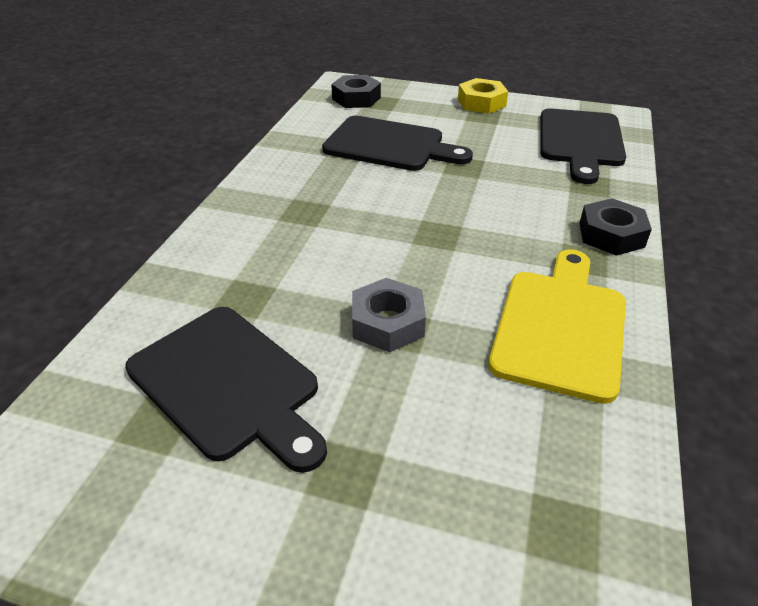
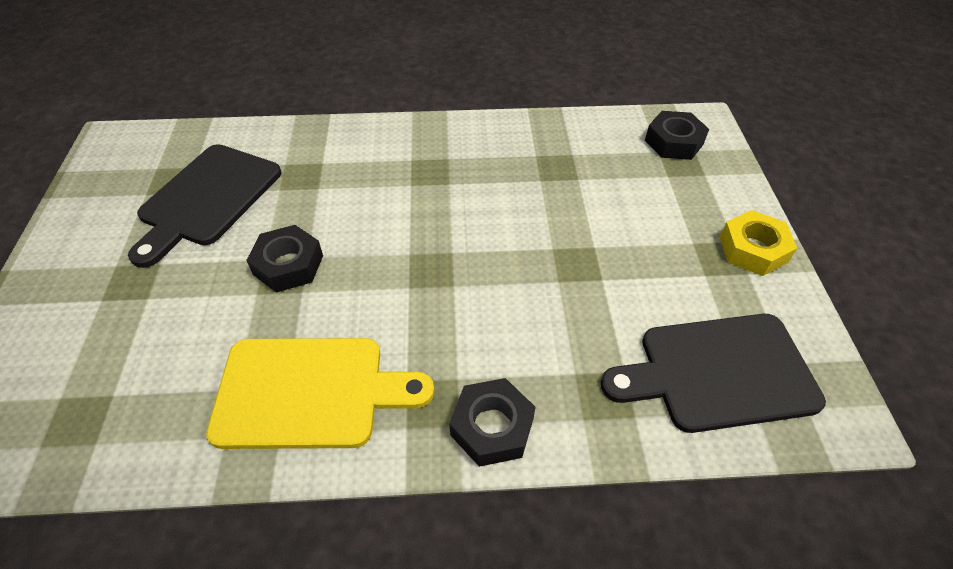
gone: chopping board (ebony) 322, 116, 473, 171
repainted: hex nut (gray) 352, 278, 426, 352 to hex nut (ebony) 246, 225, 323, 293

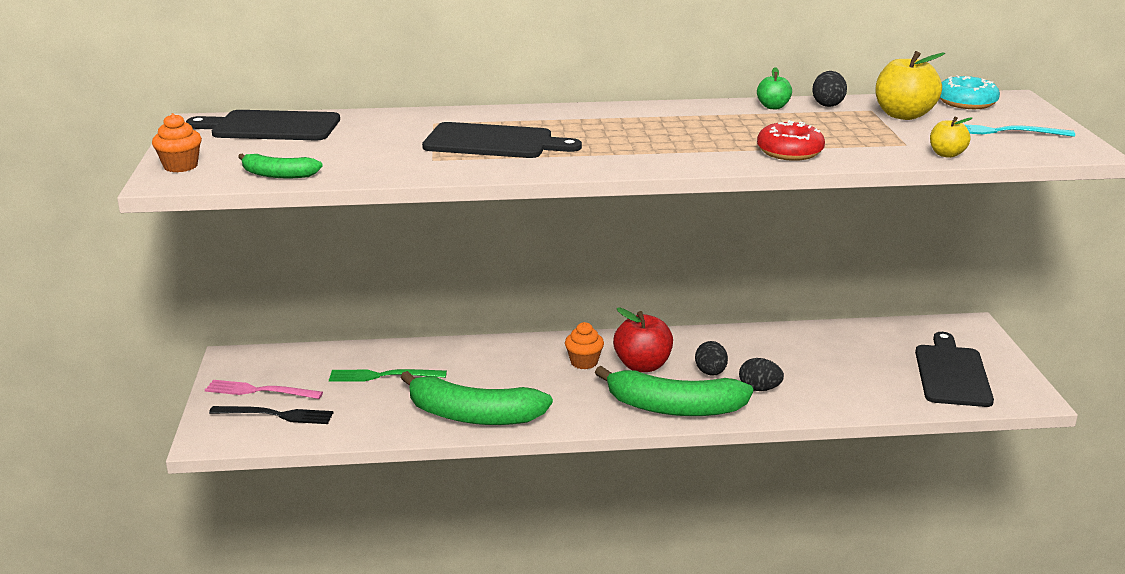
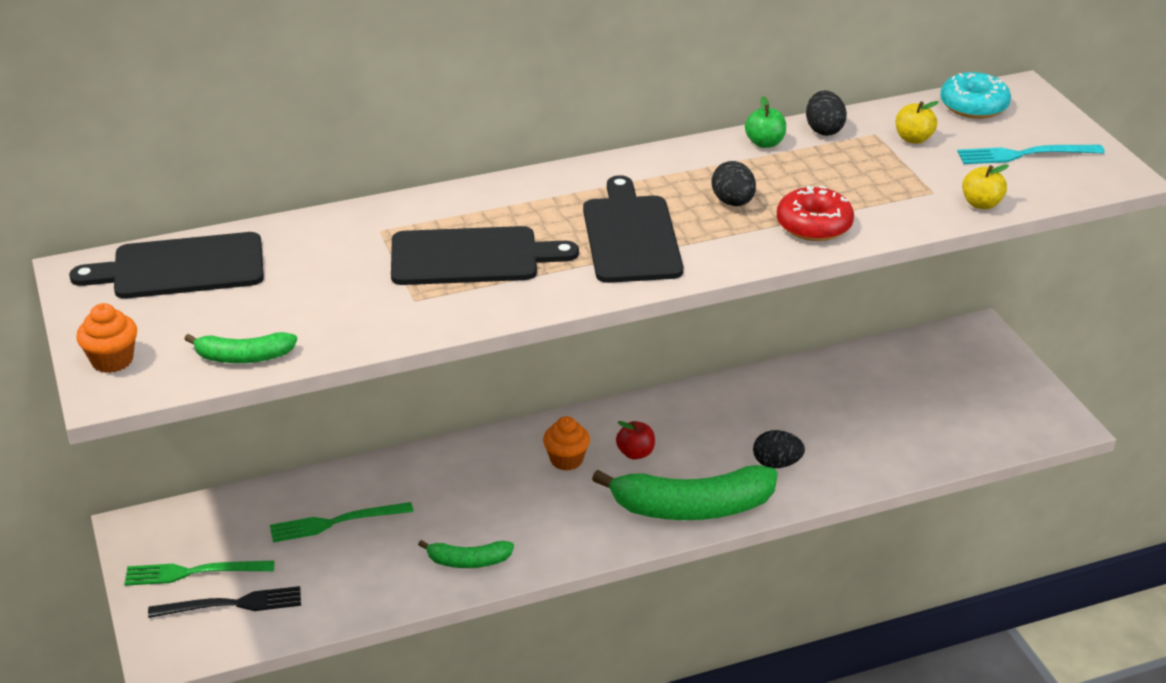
shifted: chopping board (ebony) 915, 332, 994, 407 to 583, 175, 683, 283; toy egg (ebony) 695, 341, 728, 376 to 711, 161, 756, 206
repainted: dinner fork (rosy) 205, 380, 323, 399 to dinner fork (leaf-green) 124, 560, 275, 586
scaled: toy banana (leaf-green) 400, 371, 553, 425 = 418, 540, 514, 568 x0.50; toy apple (scarlet) 613, 307, 673, 372 = 616, 421, 655, 460 x0.56; toy apple (golden) 875, 51, 945, 120 = 895, 101, 939, 144 x0.56

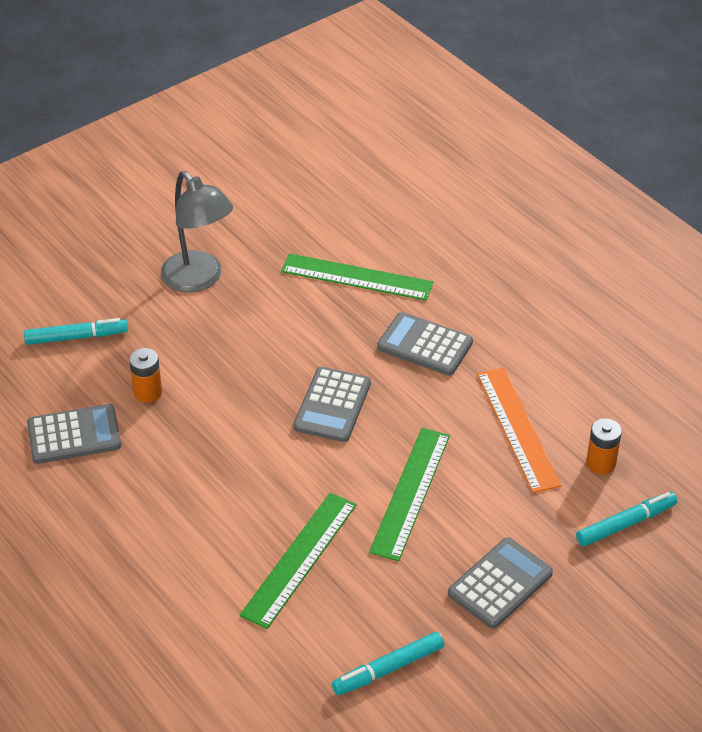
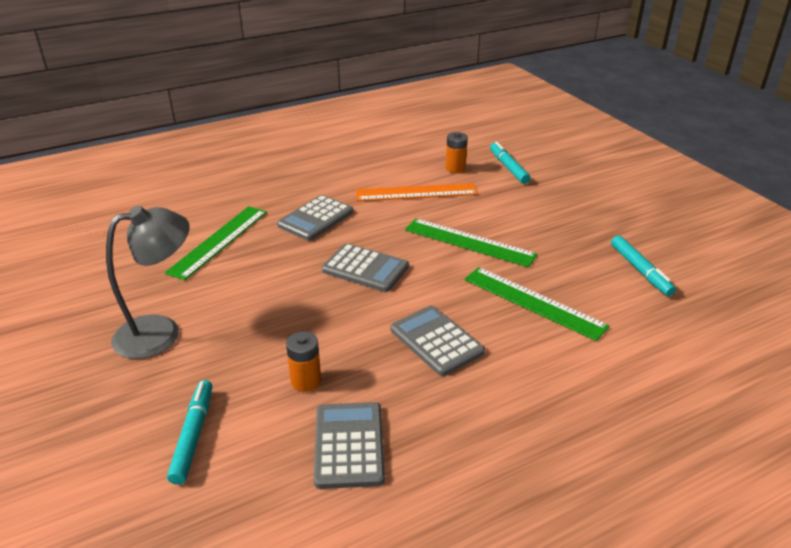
shifted: adding machine (gray) 448, 537, 553, 629 to 391, 305, 485, 376

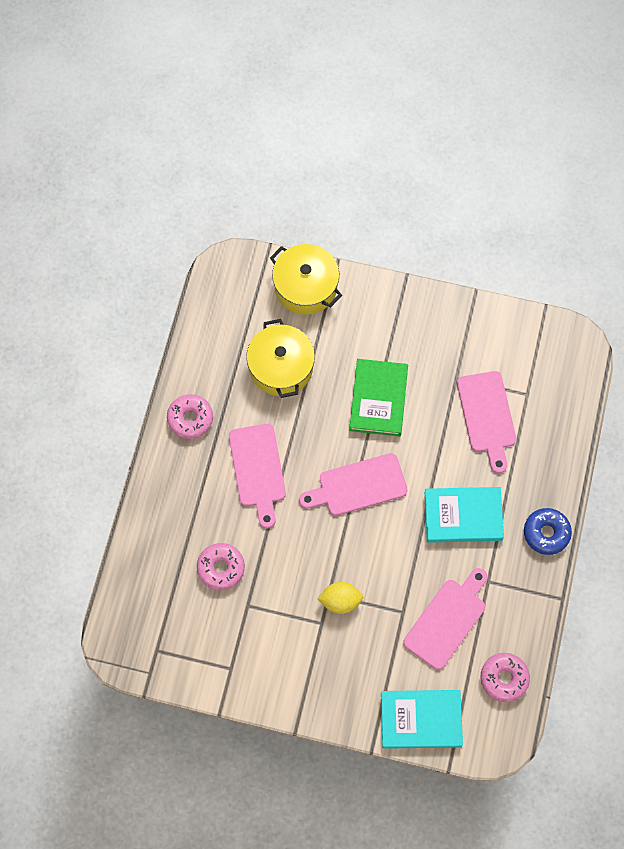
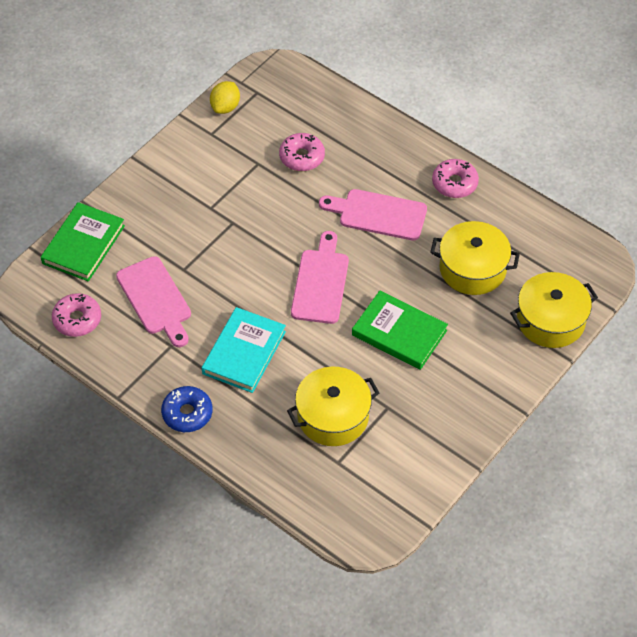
shifted: lemon (golden) 317, 582, 363, 614 to 210, 81, 240, 114
swapped: chopping board (rosy) 457, 371, 516, 473 to pot (golden) 287, 367, 379, 446
repainted: book (teal) 381, 690, 463, 749 to book (leaf-green) 41, 202, 125, 282

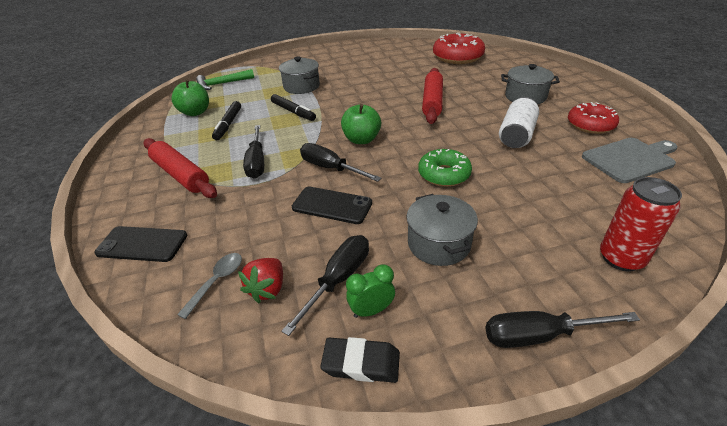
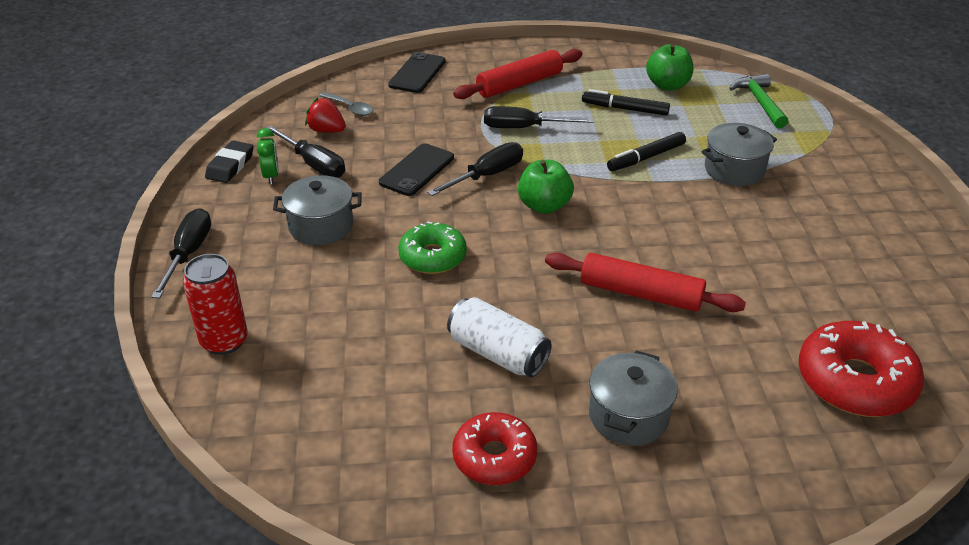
gone: chopping board (gray) 582, 138, 678, 183

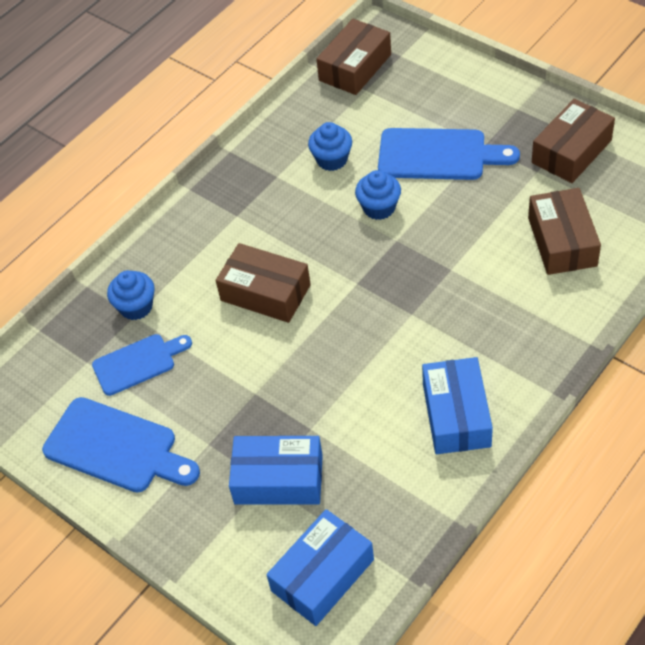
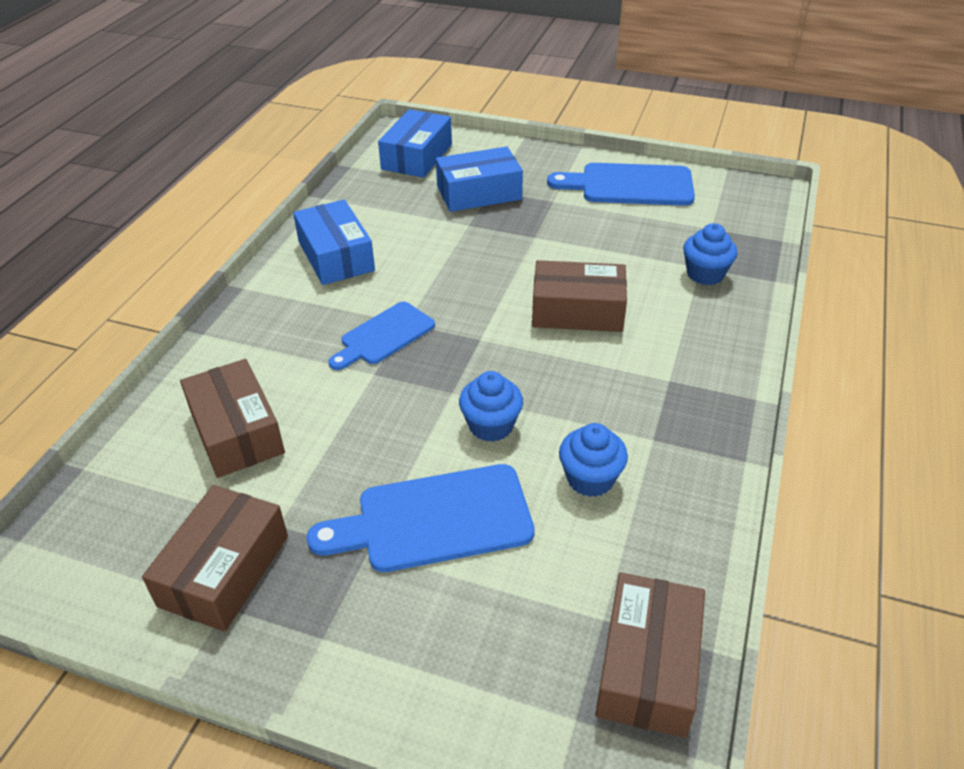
shifted: chopping board (royal blue) 92, 334, 192, 396 to 328, 302, 435, 370

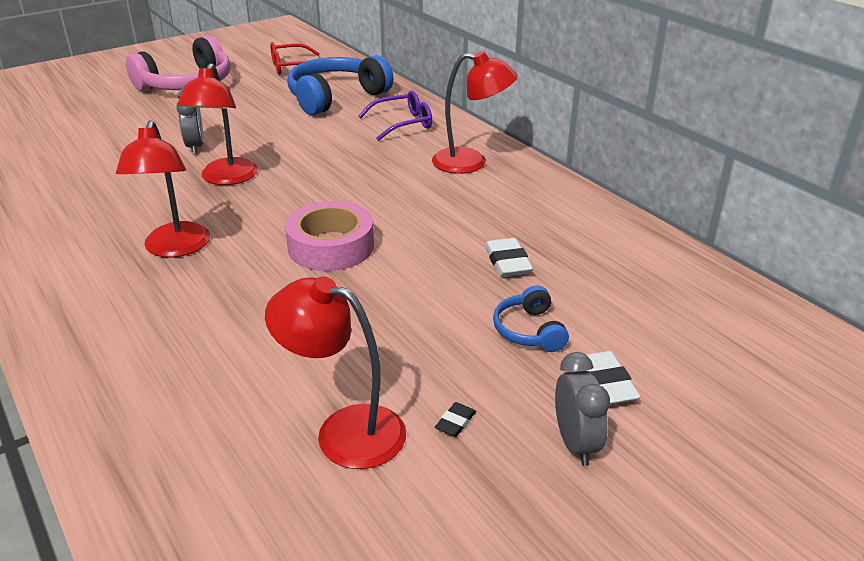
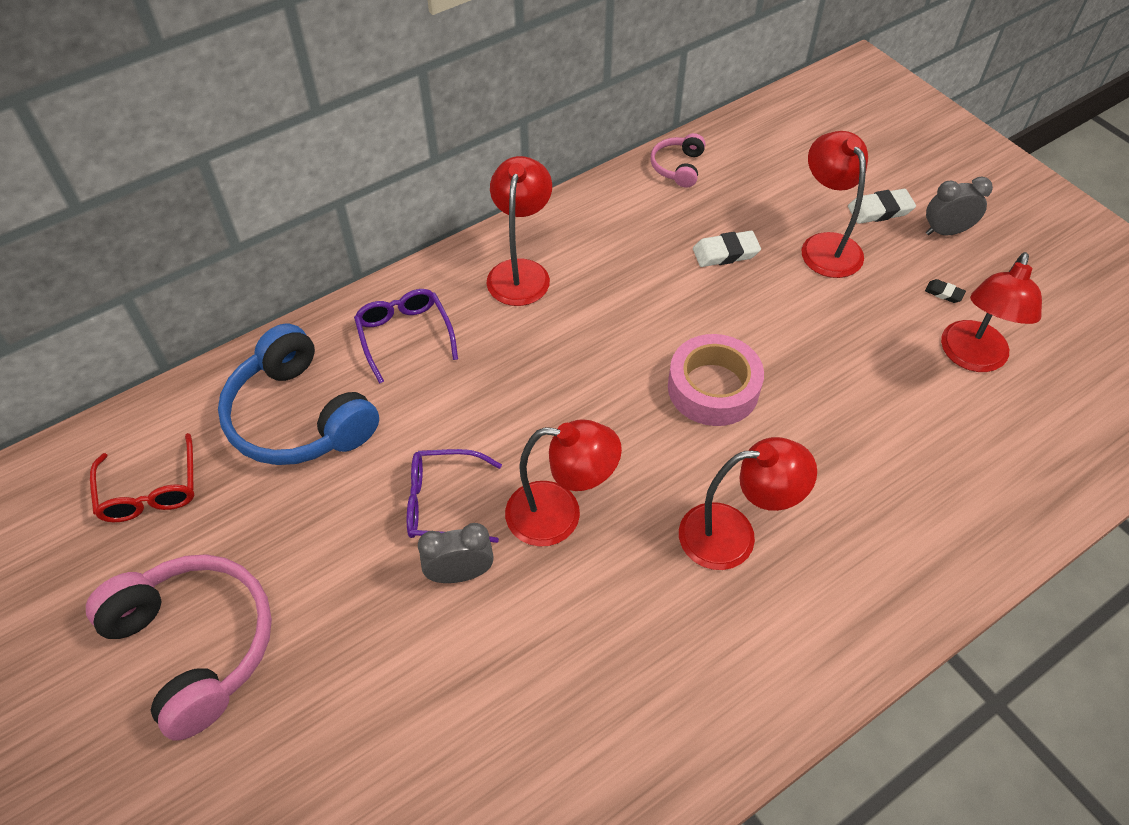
new: eyeglasses (royal purple) 407, 449, 502, 543; over-ear headphones (rosy) 650, 133, 705, 188
swapped: over-ear headphones (royal blue) 493, 285, 569, 352 to desk lamp (scarlet) 801, 131, 868, 278

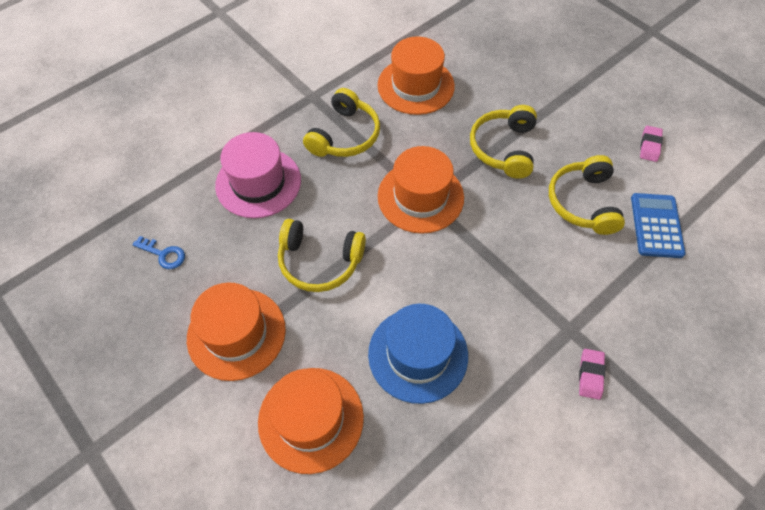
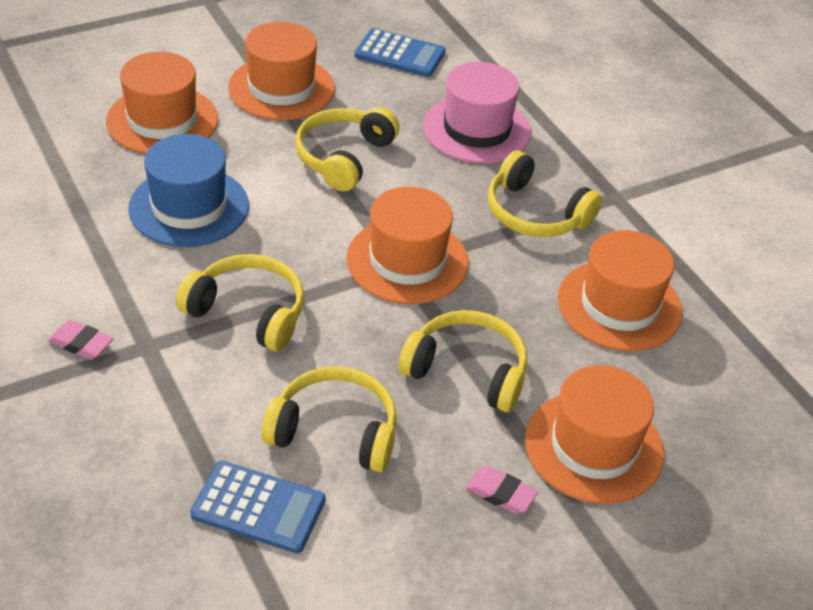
new: over-ear headphones (golden) 176, 254, 304, 352; tall hat (orange) 525, 365, 664, 504
shifted: pencil eraser (rosy) 640, 126, 663, 162 to 465, 466, 538, 514
swapped: latchkey (royal blue) 132, 236, 185, 269 to adding machine (royal blue) 354, 28, 446, 77

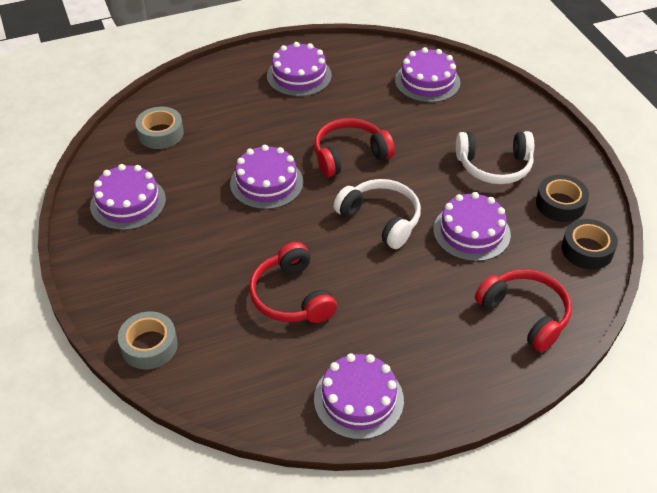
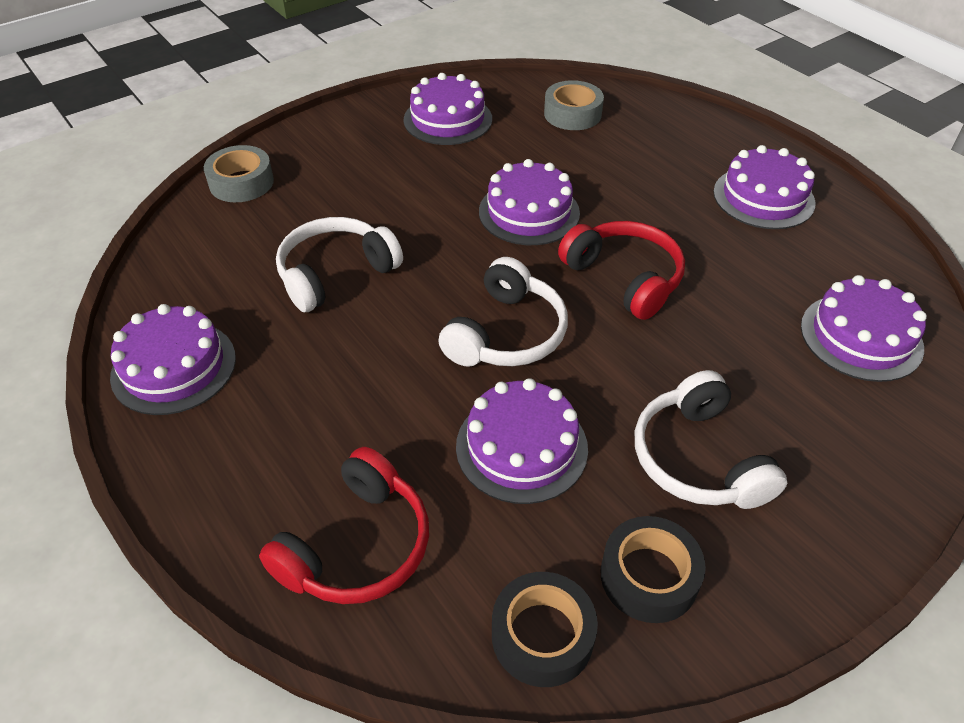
repainted: over-ear headphones (scarlet) 249, 242, 337, 323 to over-ear headphones (snow-white) 276, 217, 403, 312

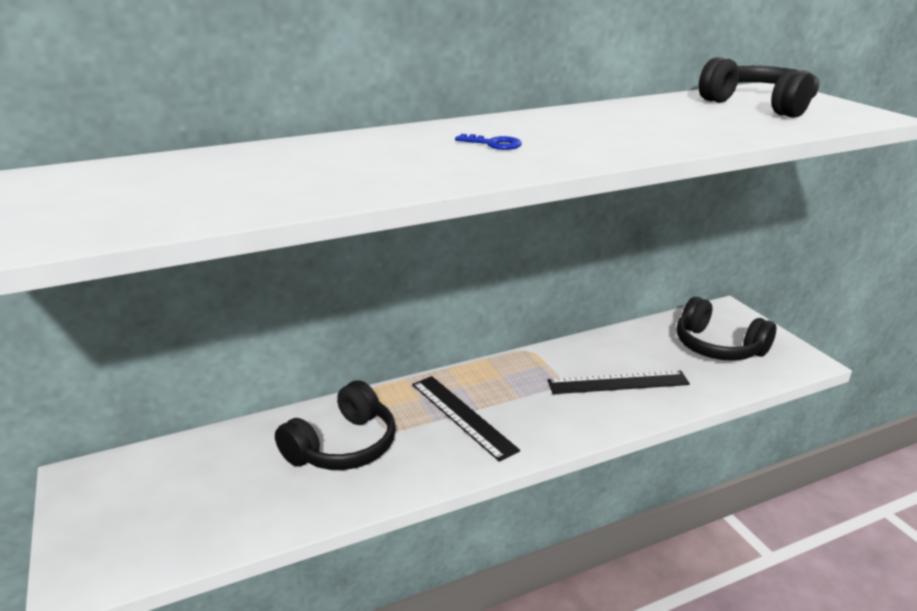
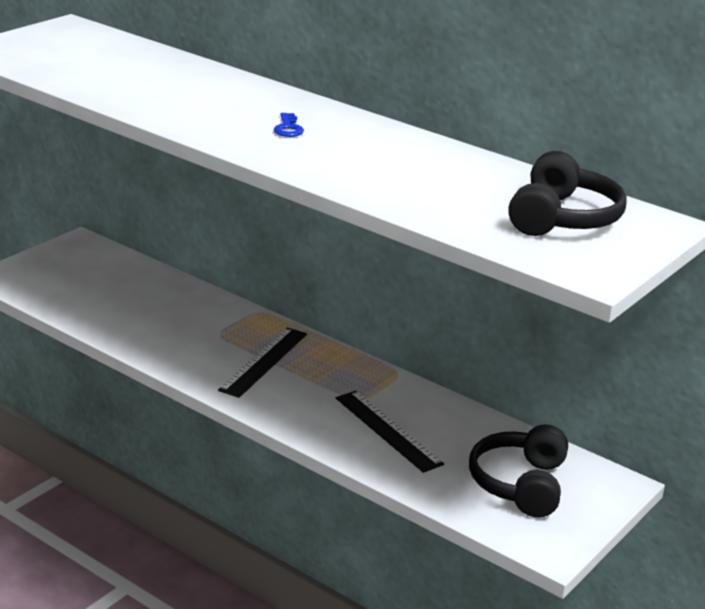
gone: over-ear headphones (ebony) 275, 380, 396, 470

